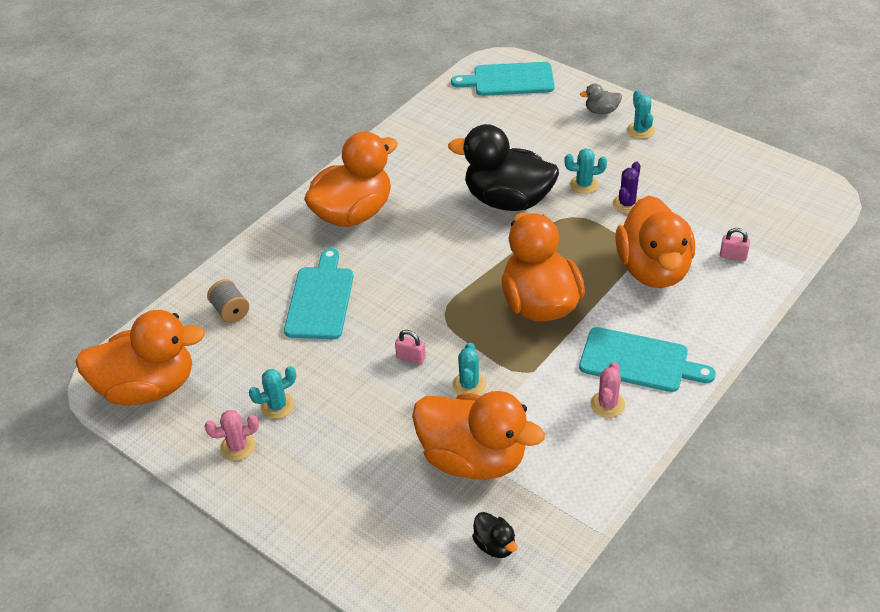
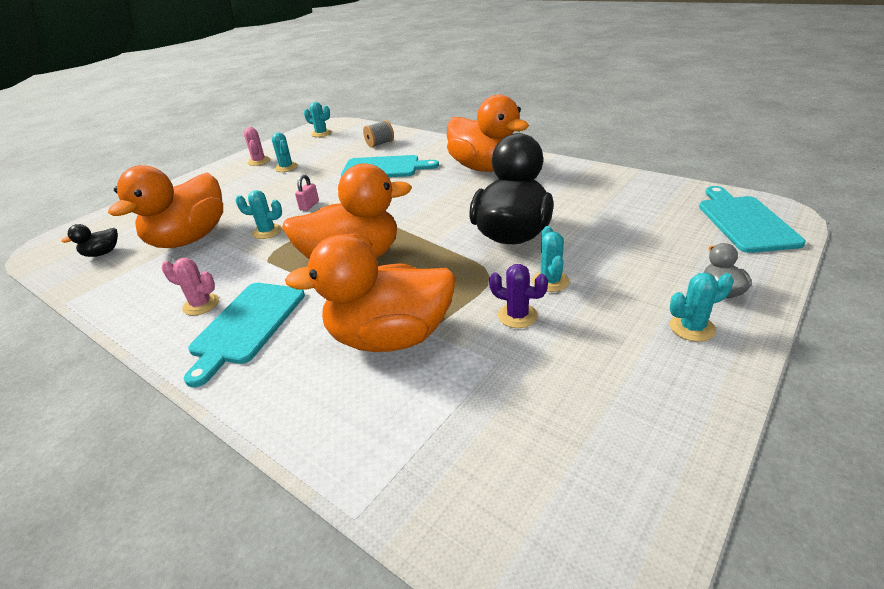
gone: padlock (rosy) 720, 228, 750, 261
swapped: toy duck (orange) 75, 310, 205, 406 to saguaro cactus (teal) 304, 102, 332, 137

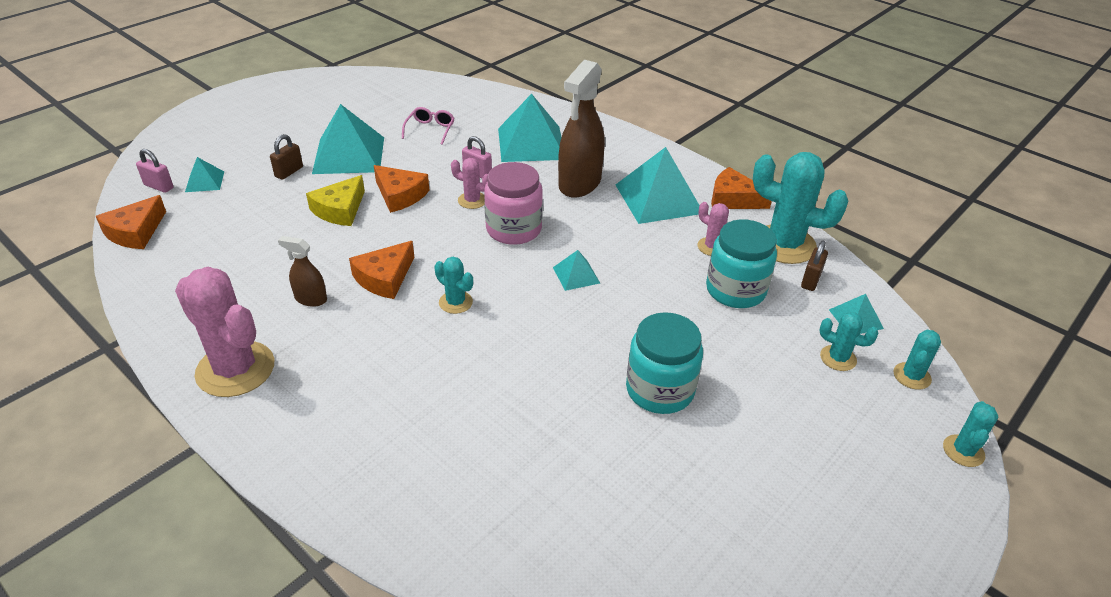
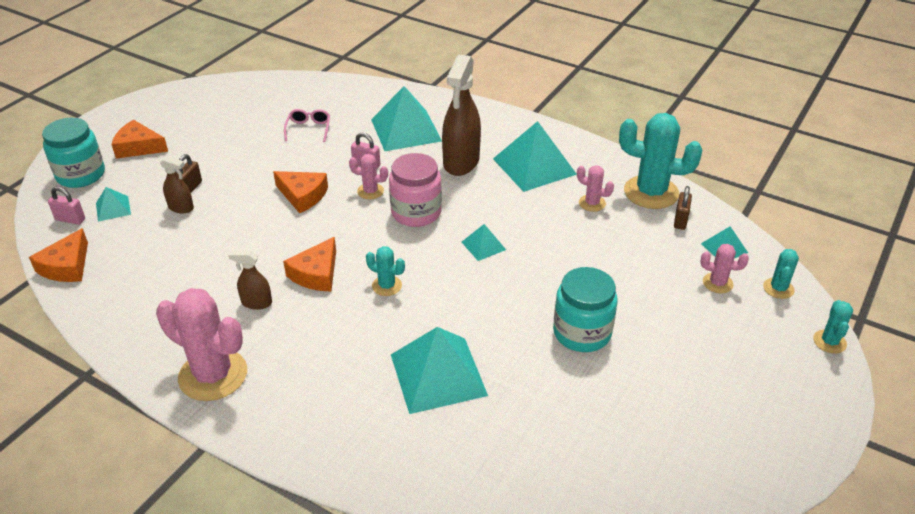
gone: cheese (golden) 306, 175, 365, 226
new: spray bottle (dark brown) 160, 156, 194, 213
shifted: jar (teal) 706, 219, 777, 308 to 42, 118, 105, 188; cheese (orange) 711, 167, 772, 209 to 112, 120, 168, 159; solid pyramid (teal) 312, 104, 384, 174 to 391, 327, 488, 414
repainted: saguaro cactus (teal) 819, 312, 878, 371 to saguaro cactus (rosy) 700, 244, 749, 293

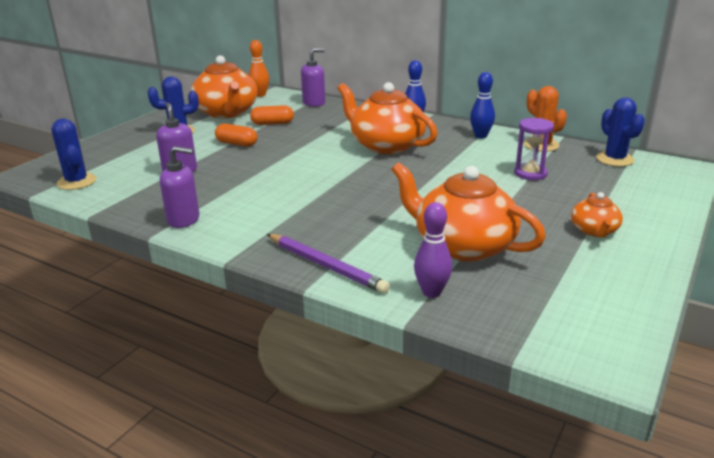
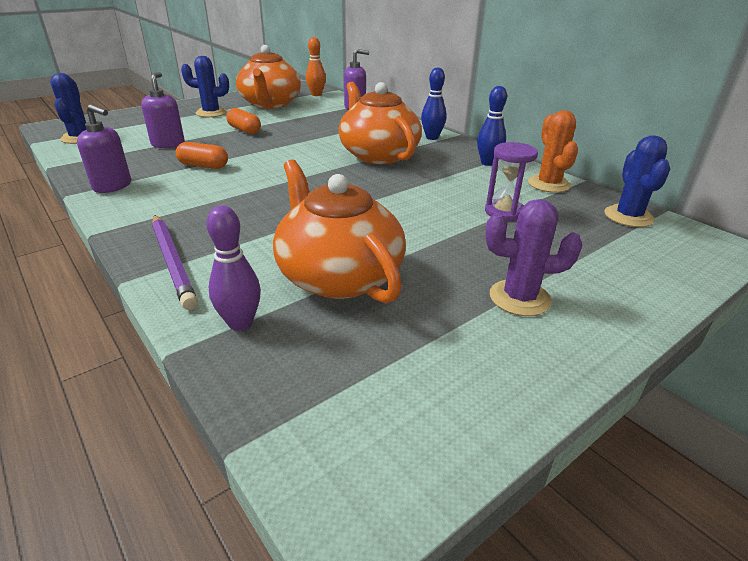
shifted: capsule (orange) 250, 105, 294, 125 to 176, 142, 228, 169
swapped: china teapot (orange) 571, 192, 623, 238 to saguaro cactus (royal purple) 485, 199, 582, 316

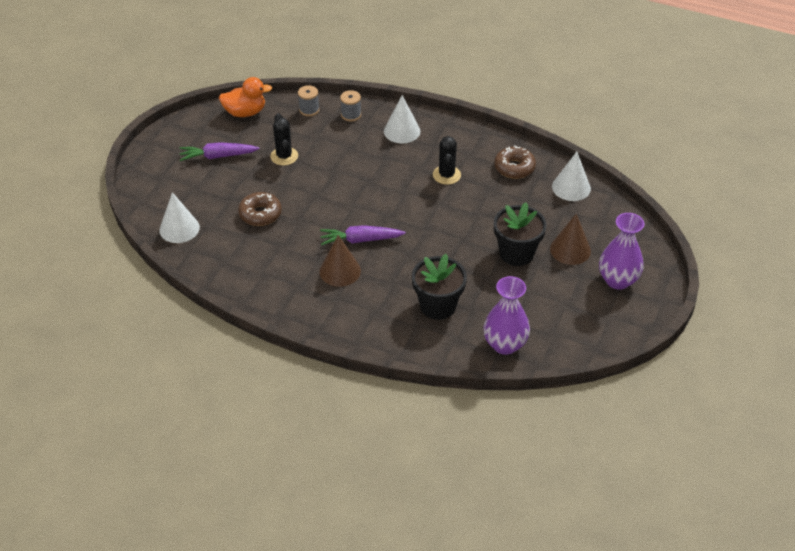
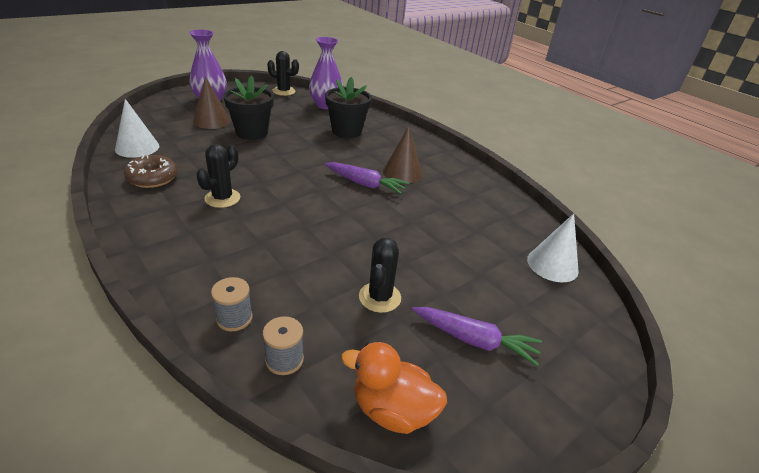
gone: donut (dark brown) 238, 192, 282, 226; cone (snow-white) 384, 95, 420, 144
new: saguaro cactus (ebony) 267, 51, 299, 96

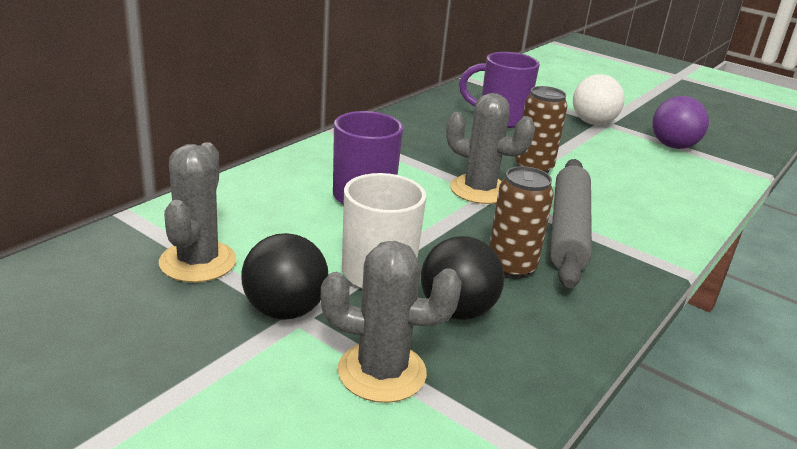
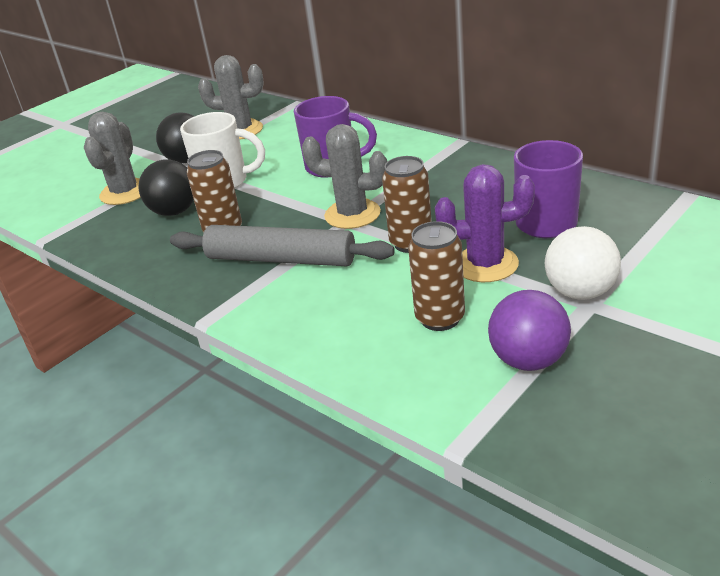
new: can (dark brown) 408, 221, 465, 331; saguaro cactus (royal purple) 435, 164, 535, 282
rotated: saguaro cactus (gray) 446, 93, 535, 204 = 302, 124, 387, 229 75 degrees clockwise

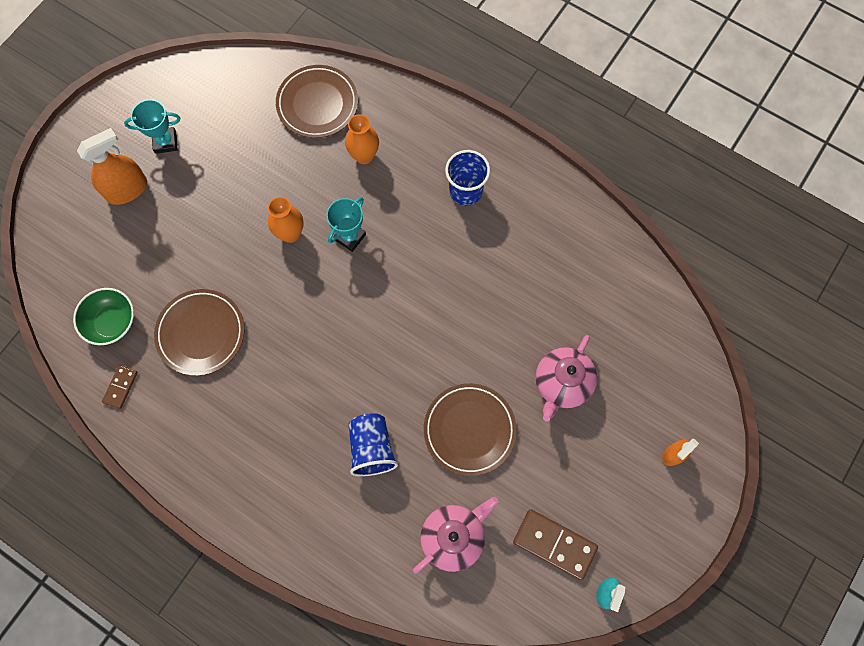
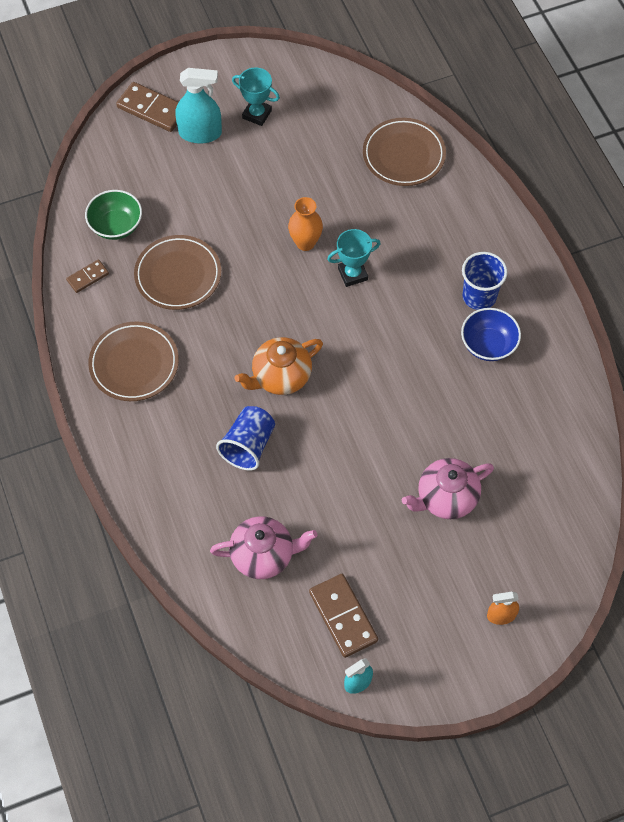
gone: tall vase (orange) 345, 114, 379, 164
new: domino (dark brown) 116, 82, 178, 132; china teapot (orange) 234, 337, 323, 395; deep dish (royal blue) 461, 308, 521, 361
shifted: flat dish (dark brown) 424, 383, 517, 476 to 88, 322, 179, 401
repainted: spray bottle (orange) 77, 128, 147, 205 to spray bottle (teal) 175, 68, 222, 144

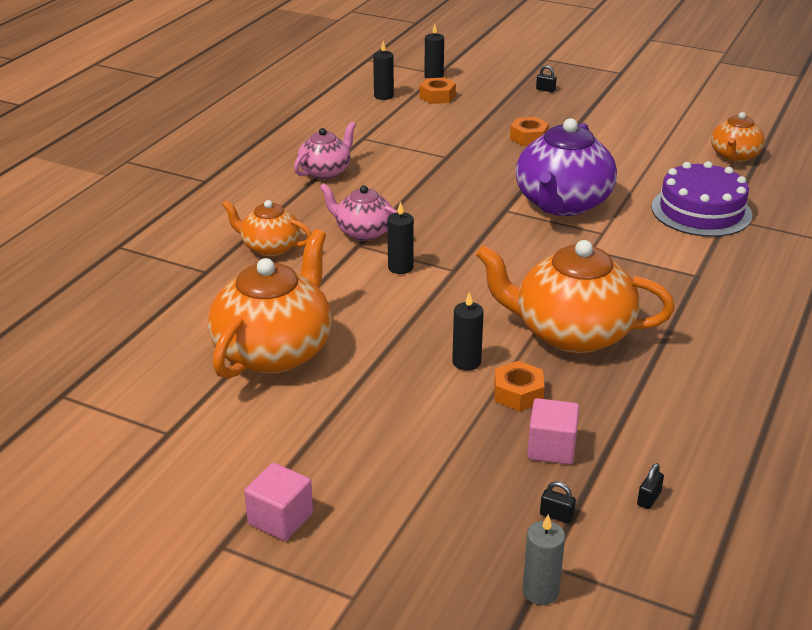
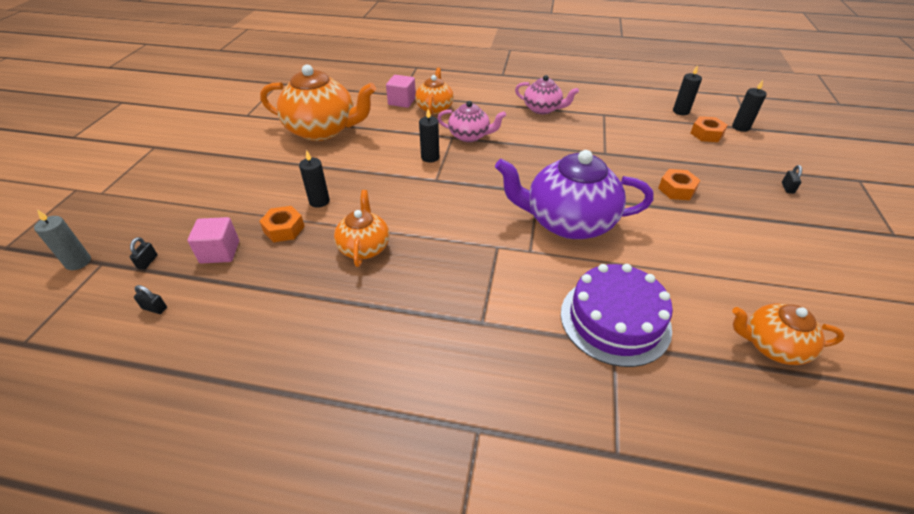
shifted: block (rosy) 244, 463, 313, 541 to 386, 75, 416, 108
rotated: china teapot (rosy) 319, 183, 397, 241 = 437, 101, 506, 142 90 degrees clockwise
scaled: china teapot (orange) 476, 240, 675, 354 = 334, 190, 389, 267 x0.56

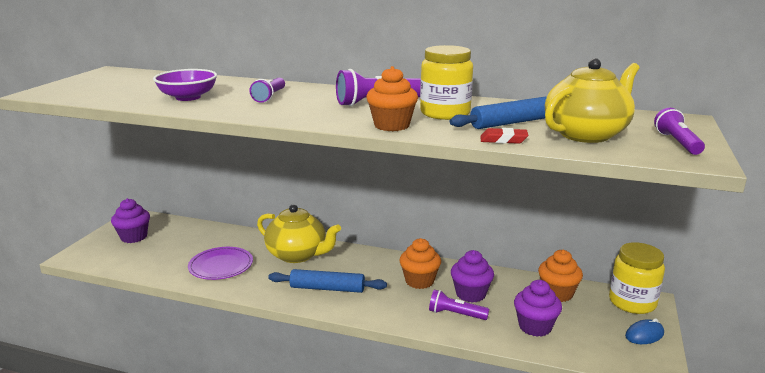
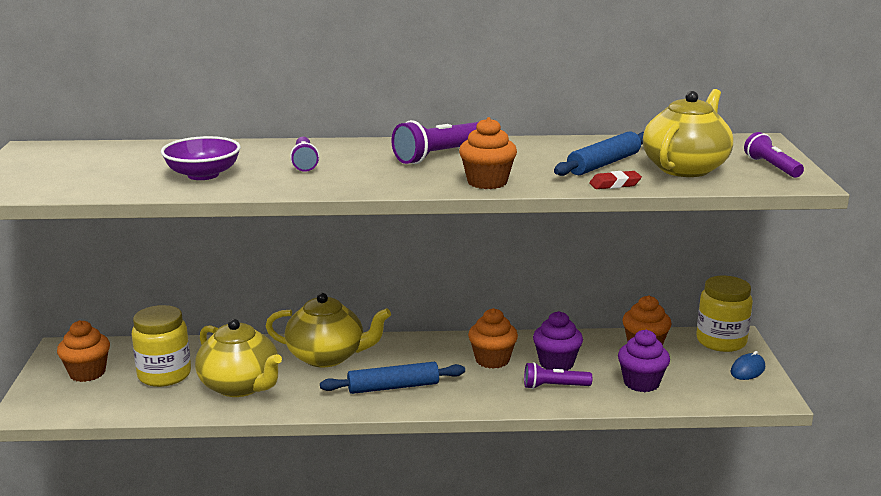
shifted: jar (golden) 420, 45, 473, 120 to 132, 305, 191, 387
swapped: flat dish (royal purple) 188, 247, 253, 280 to china teapot (golden) 195, 319, 282, 397
repainted: fairy cake (royal purple) 111, 198, 150, 243 to fairy cake (orange) 57, 320, 110, 382

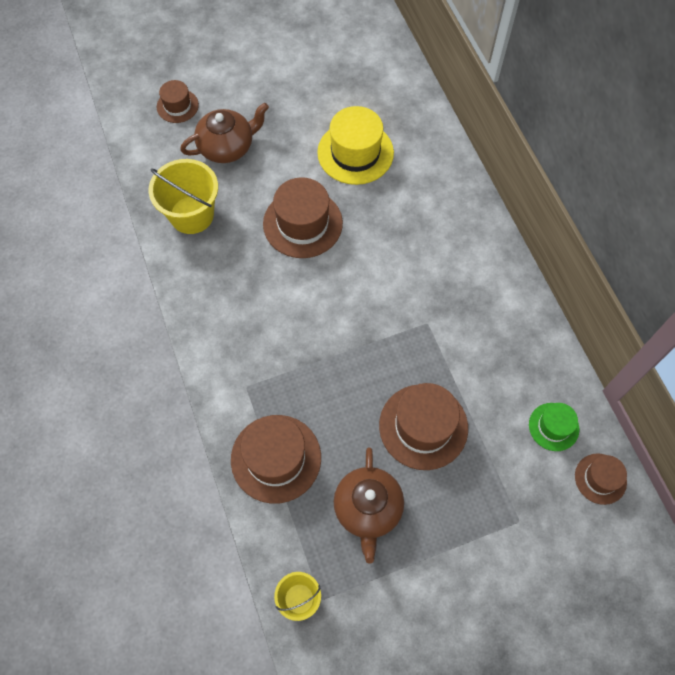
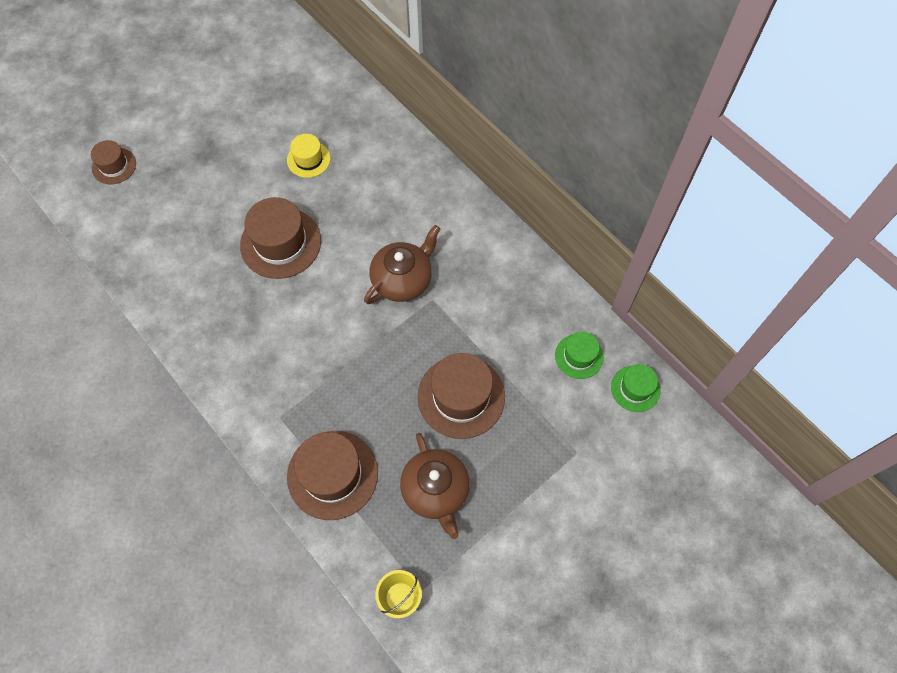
gone: bucket (golden) 149, 159, 218, 234
shifted: china teapot (dark brown) 180, 103, 269, 163 to 364, 225, 440, 304
repainted: tall hat (dark brown) 575, 453, 627, 505 to tall hat (leaf-green) 611, 364, 661, 412
scaled: tall hat (golden) 317, 106, 394, 185 = 287, 134, 331, 178 x0.57

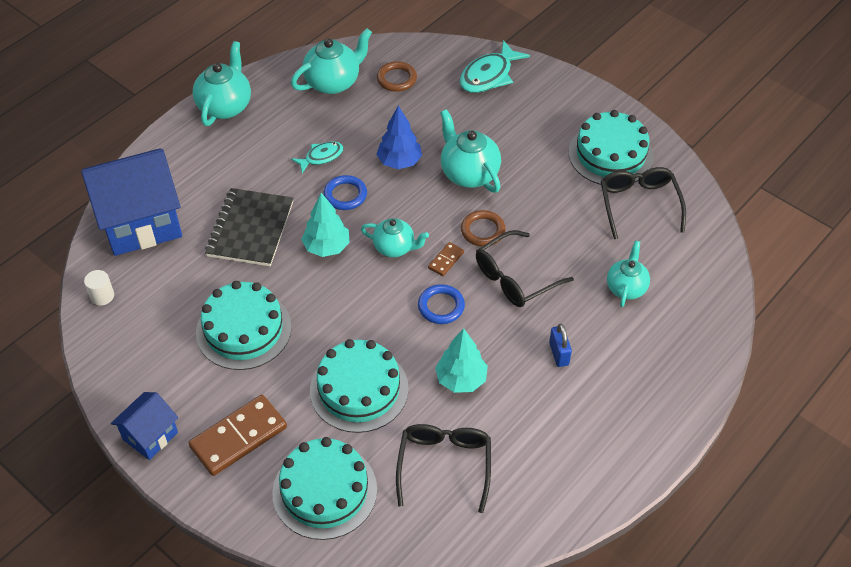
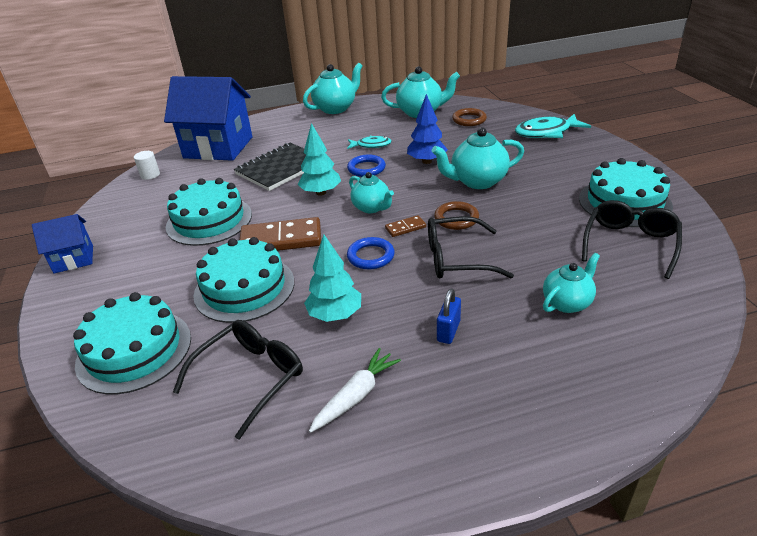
new: carrot (snow-white) 309, 348, 401, 433
shifted: domino (dark brown) 188, 395, 287, 476 to 240, 217, 321, 251
rotated: china teapot (teal) 440, 109, 501, 193 = 432, 127, 524, 189 105 degrees counterclockwise

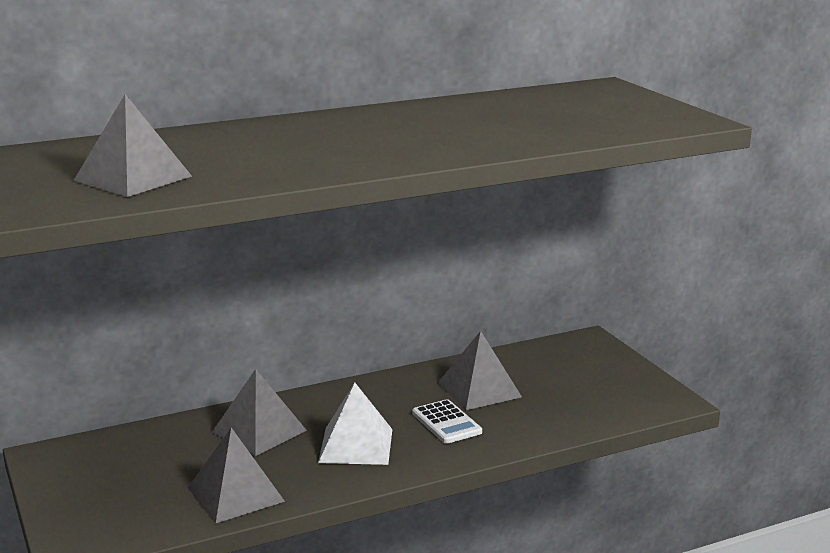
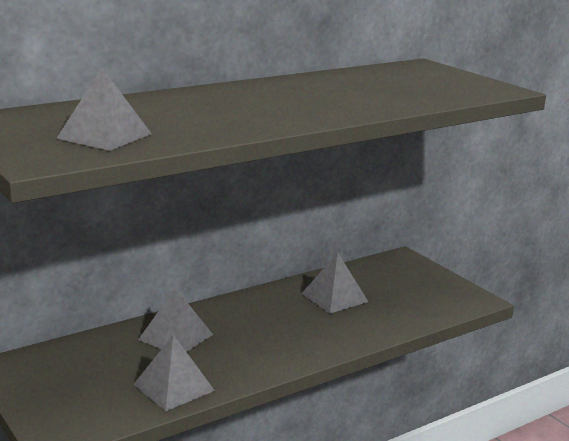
gone: solid pyramid (snow-white) 318, 383, 392, 465; adding machine (snow-white) 412, 399, 482, 444

